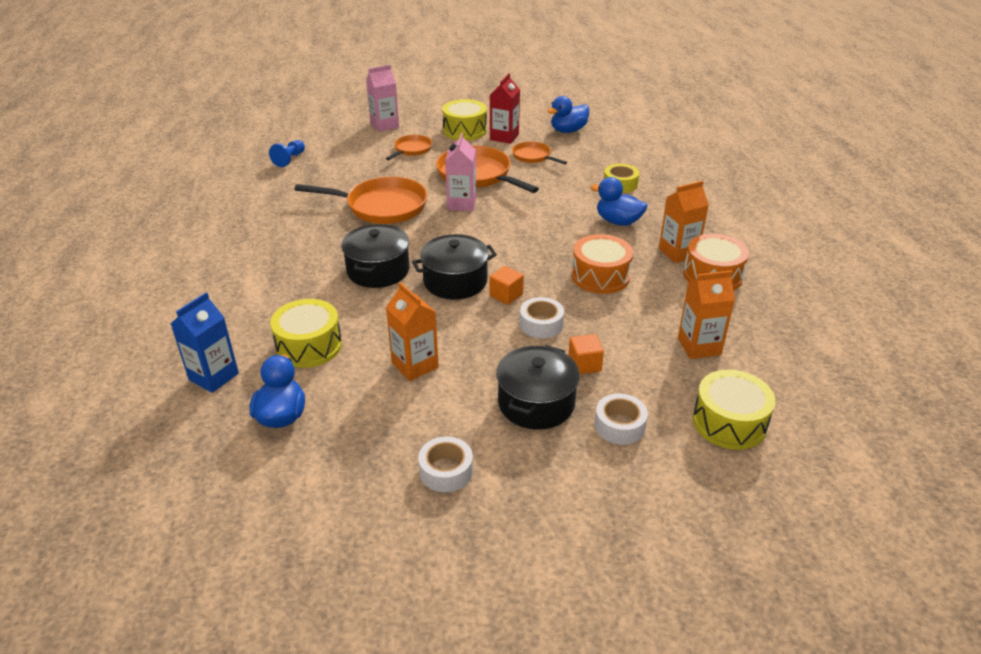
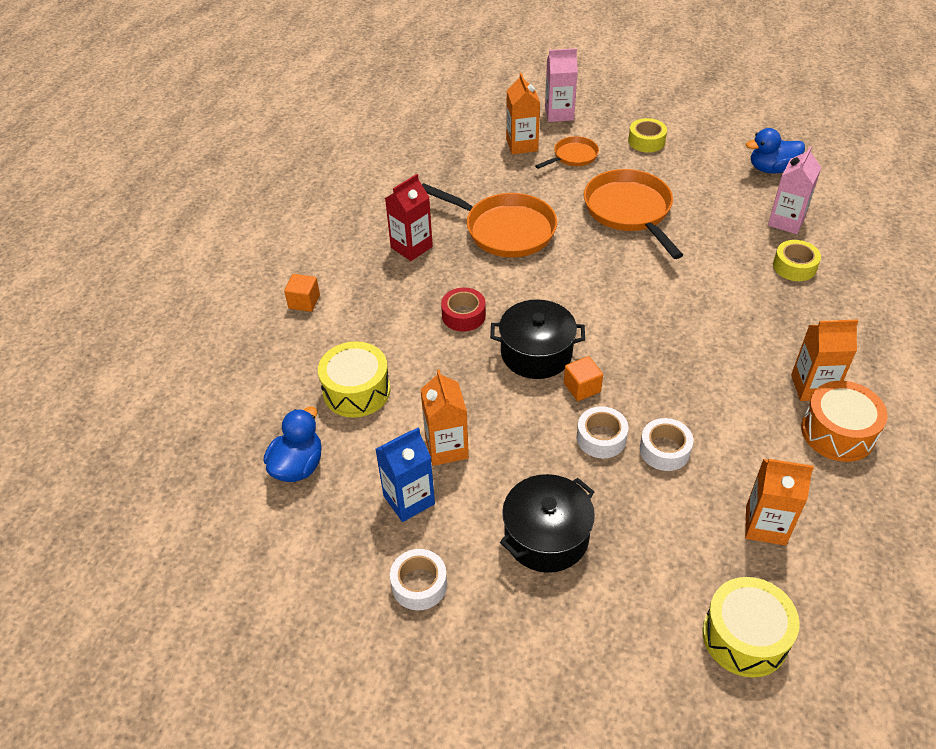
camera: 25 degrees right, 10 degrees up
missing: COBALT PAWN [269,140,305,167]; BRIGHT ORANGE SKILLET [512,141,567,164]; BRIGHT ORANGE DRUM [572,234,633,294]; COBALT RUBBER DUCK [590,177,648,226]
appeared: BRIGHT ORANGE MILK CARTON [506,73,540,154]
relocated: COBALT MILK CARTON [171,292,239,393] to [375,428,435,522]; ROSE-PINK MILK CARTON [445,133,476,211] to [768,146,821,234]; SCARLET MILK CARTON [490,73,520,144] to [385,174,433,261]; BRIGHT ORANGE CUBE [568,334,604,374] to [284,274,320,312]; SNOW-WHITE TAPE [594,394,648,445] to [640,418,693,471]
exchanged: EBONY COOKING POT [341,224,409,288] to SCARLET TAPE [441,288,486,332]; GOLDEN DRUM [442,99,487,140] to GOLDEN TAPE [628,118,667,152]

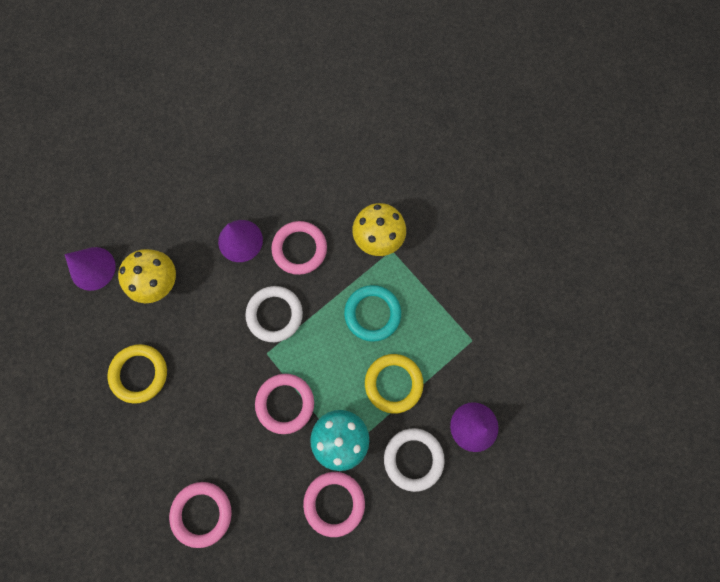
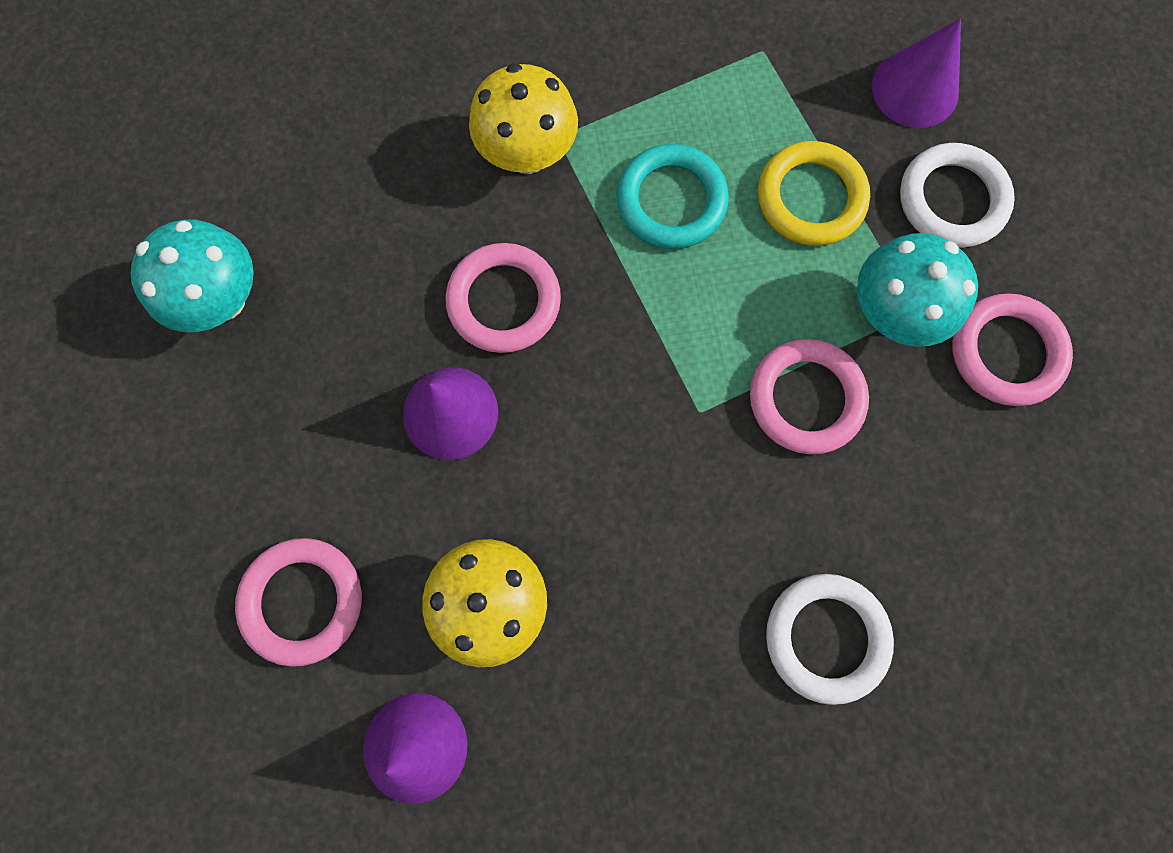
camera: 75 degrees left, 0 degrees up
missing: GOLDEN RING [107,344,167,404]
appeared: AQUA FUNGUS [131,220,254,332]
relocated: ROSE-PINK RING [169,482,232,548] to [235,538,362,667]; SNOW-WHITE RING [245,286,303,342] to [766,574,894,705]

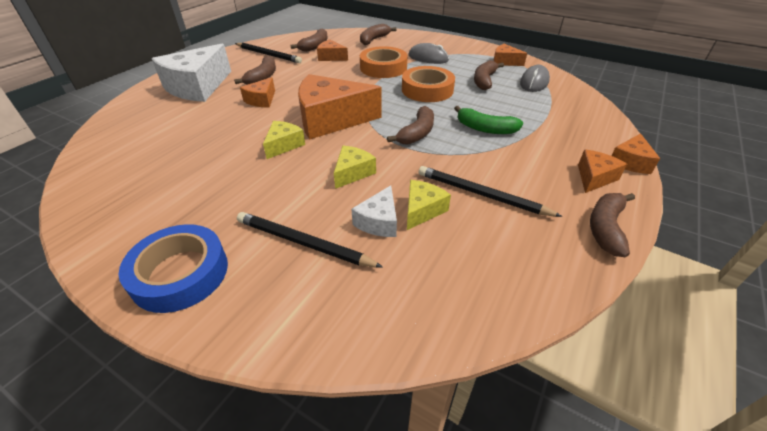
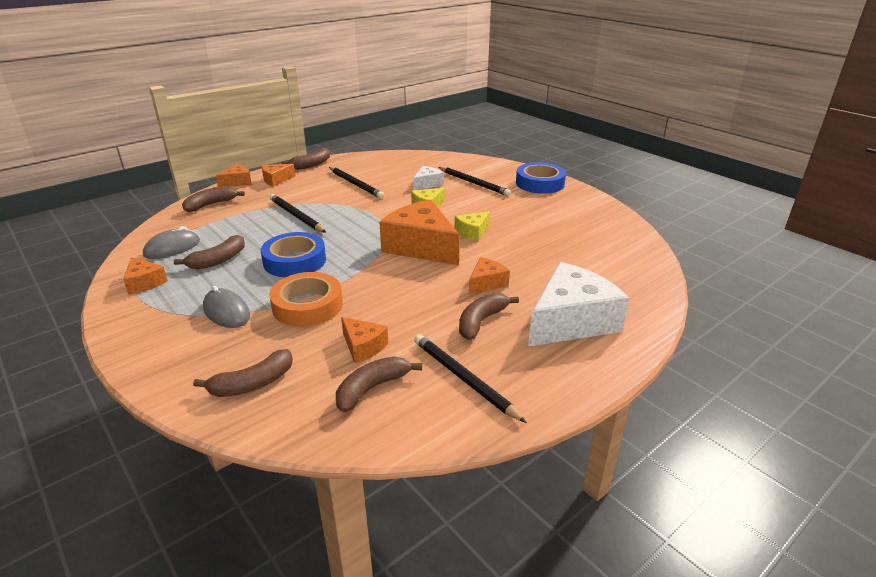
camera: 160 degrees left, 10 degrees down
missing: GOLDEN PIECE OF CHEESE [407,180,451,230]
relocated: BROWN BANANA FRUIT [387,106,434,145] to [182,186,245,212]
exchanged: LEAF-GREEN BANANA FRUIT [454,106,523,134] to EBONY WOODEN PENCIL [270,194,326,232]
colour: BRIGHT ORANGE TAPE [402,66,455,102] to COBALT TAPE [261,232,326,277]
spun: BRIGHT ORANGE PIECE OF CHEESE [298,74,382,139] = [379,199,460,265] 150 degrees counterclockwise

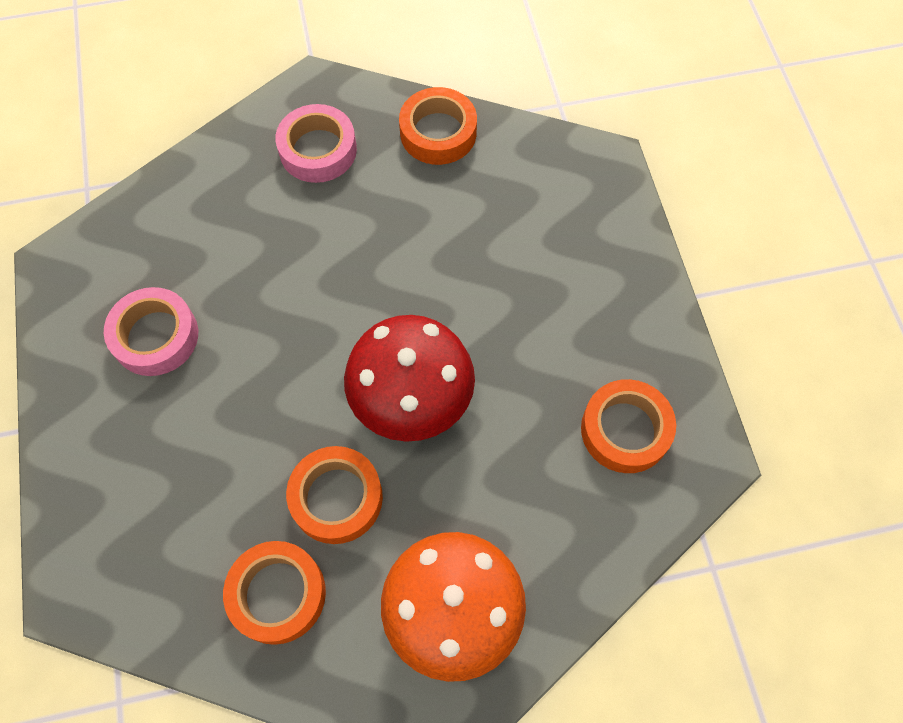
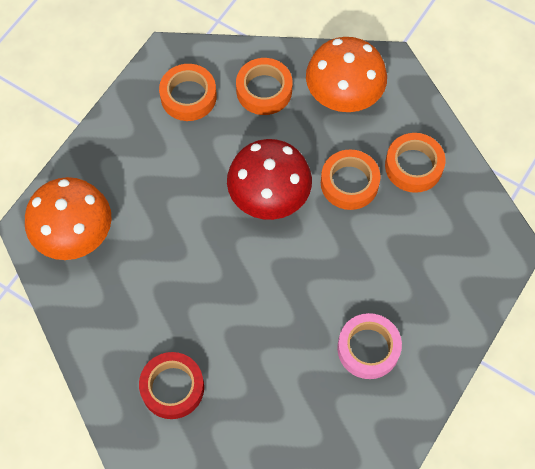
camera: 135 degrees left, 0 degrees up
appeared: BRIGHT ORANGE FUNGUS [25,177,112,260]
relocated: BRIGHT ORANGE TAPE [399,87,477,165] to [236,58,292,115]
colour: ROSE-PINK TAPE [275,104,357,183] to SCARLET TAPE [139,352,204,419]

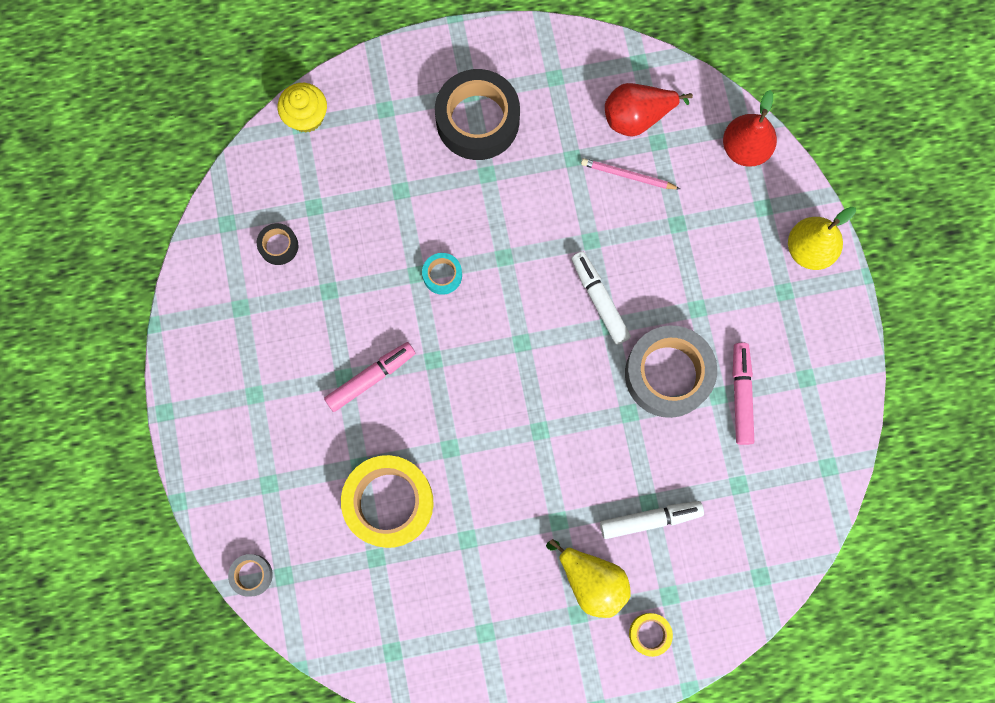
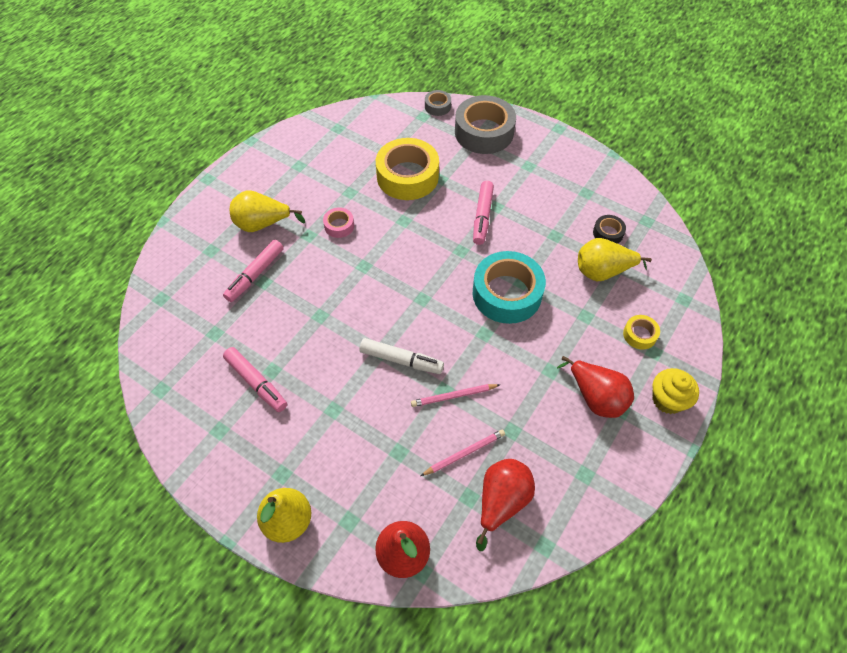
camera: 135 degrees right, 20 degrees down
appeared: ROSE-PINK TAPE [323,208,354,238]; ROSE-PINK WOODEN PENCIL [411,384,500,407]; GOLDEN PEAR FRUIT [578,238,652,281]
relocated: GOLDEN MUFFIN [278,83,327,133] to [652,368,699,414]; GRAY TAPE [625,325,717,418] to [455,95,516,154]; GOLDEN TAPE [629,613,673,657] to [623,315,660,350]
exchanged: EBONY TAPE [435,69,520,160] to SCARLET PEAR FRUIT [557,356,634,418]
colour: SNOW-WHITE MARKER PEN [600,501,704,539] to ROSE-PINK MARKER PEN [223,240,284,302]
size: AQUA TAPE [422,253,462,295] = [473,251,546,324] x2.18

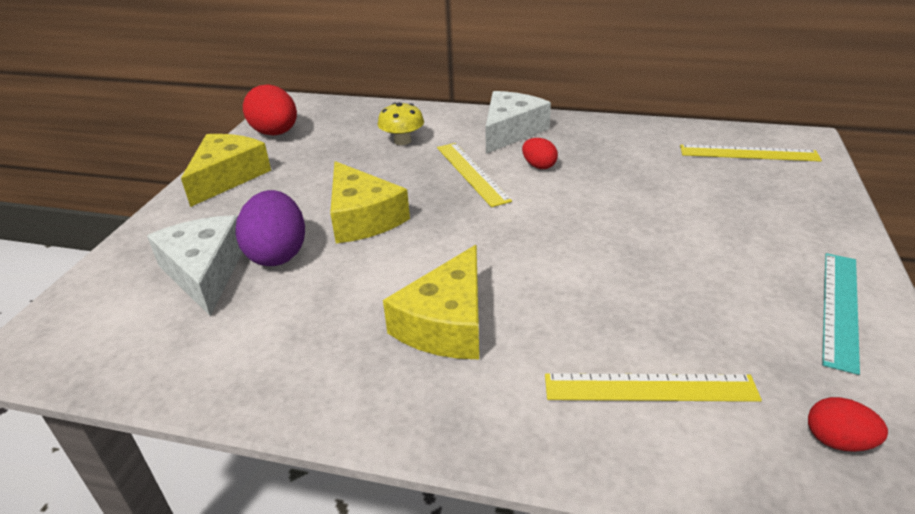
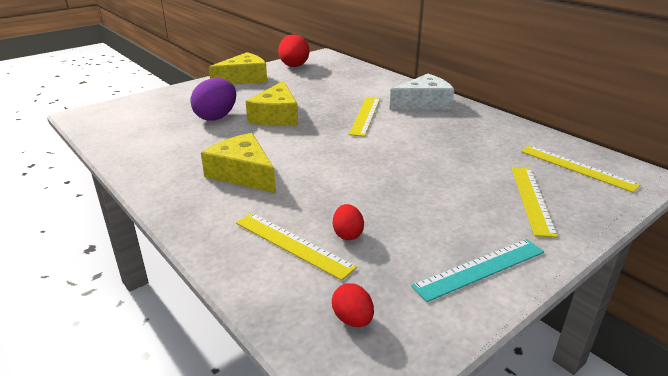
camera: 35 degrees right, 5 degrees down
missing: SNOW-WHITE PIECE OF CHEESE [147,215,243,317]; GOLDEN FUNGUS [378,102,424,145]
appeared: GOLDEN MEASURING STICK [512,167,558,238]
relocated: SCARLET EGG SHAPE [522,138,558,169] to [333,204,364,240]
spun: GOLDEN PIECE OF CHEESE [383,245,479,359] = [201,133,276,193] 75 degrees clockwise

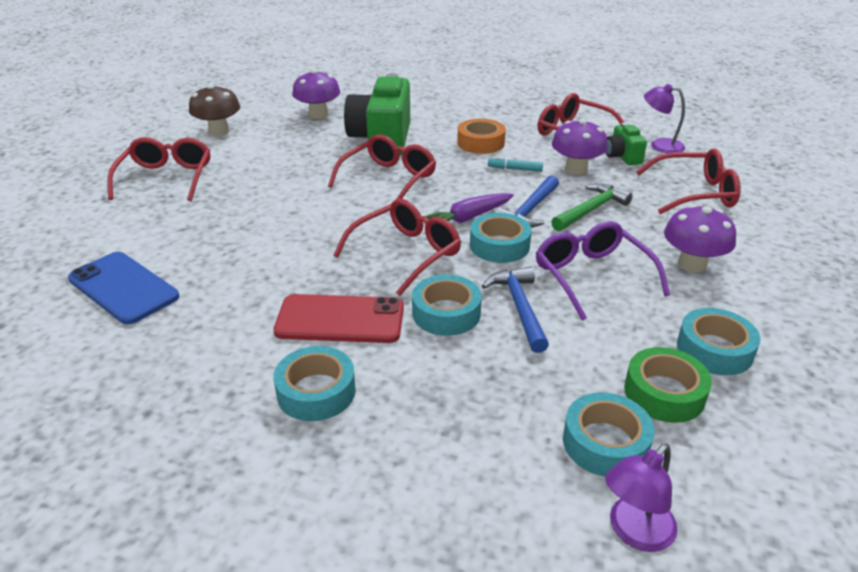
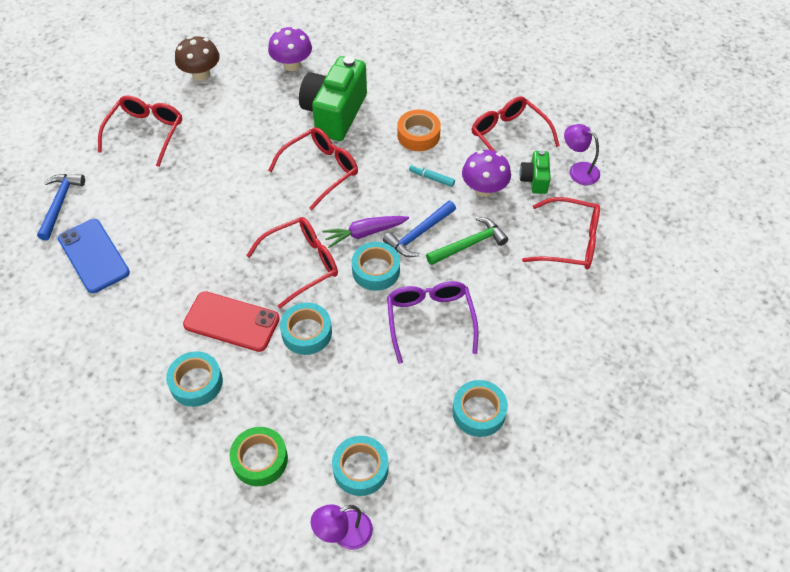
camera: 15 degrees right, 20 degrees up
missing: ROYAL PURPLE FUNGUS [664,204,736,273]
relocated: COBALT HAMMER [482,267,549,353] to [37,174,85,241]; LEAF-GREEN TAPE [624,347,712,423] to [230,427,288,486]

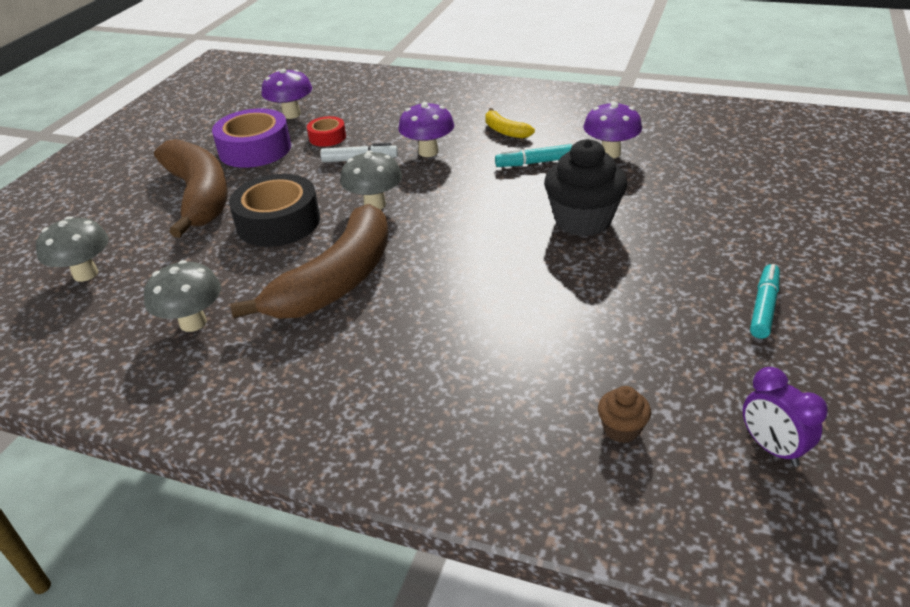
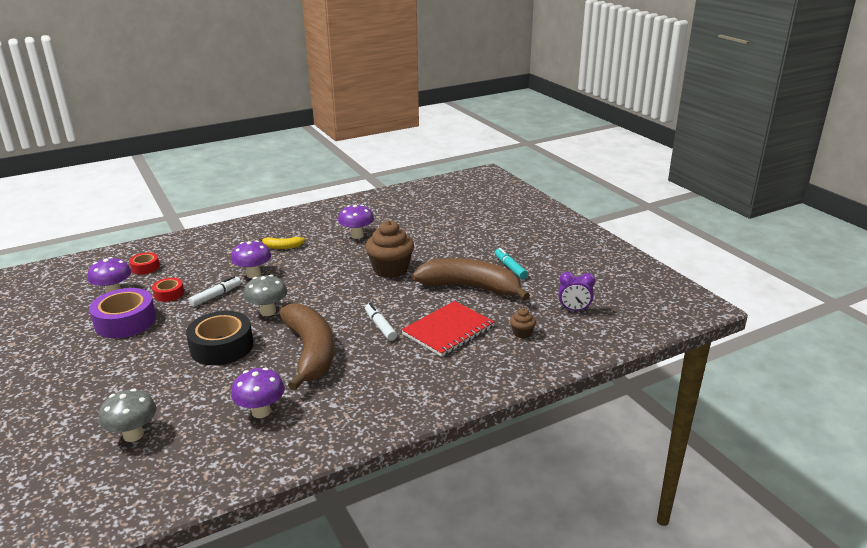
camera: 50 degrees left, 10 degrees down
missing: AQUA MARKER PEN [495,144,572,167]
appeared: SCARLET TAPE [129,252,160,275]; SNOW-WHITE MARKER PEN [365,303,397,341]; SCARLET NOTEBOOK [401,301,495,357]
relocated: BROWN BANANA FRUIT [154,139,228,238] to [412,258,530,301]
colour: GRAY FUNGUS [144,260,221,332] to ROYAL PURPLE FUNGUS [231,368,285,418]; EBONY MUFFIN [544,139,627,236] to BROWN MUFFIN [365,220,414,278]

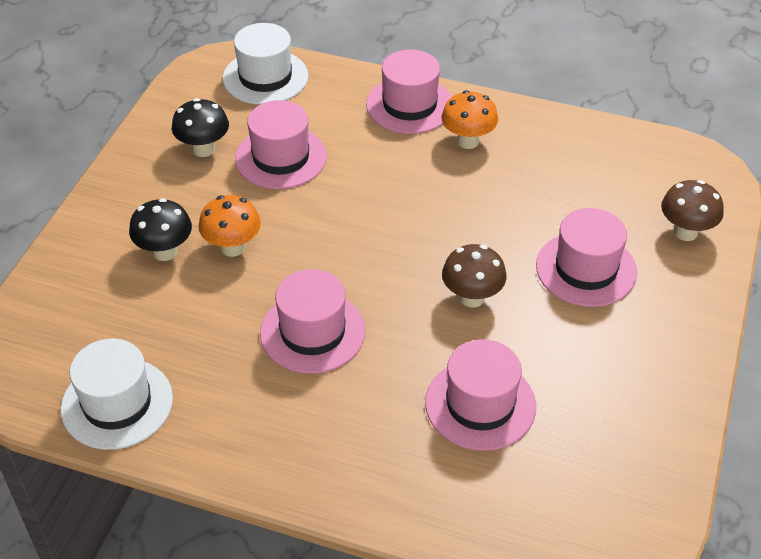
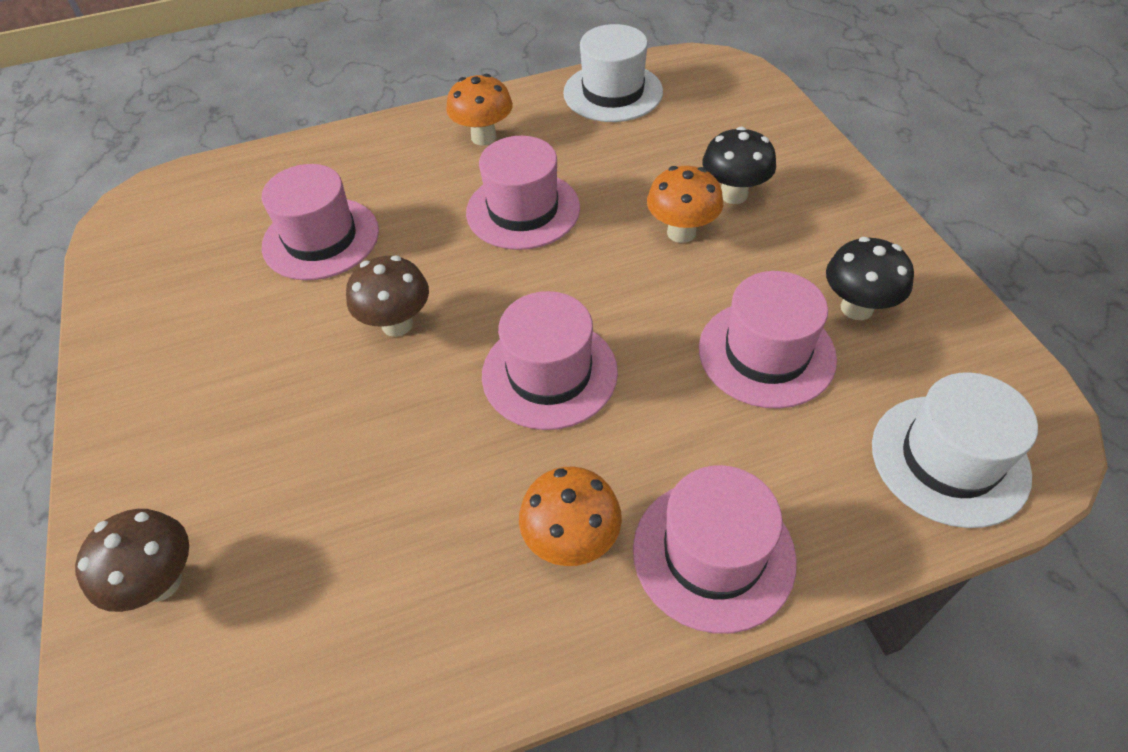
camera: 145 degrees right, 5 degrees up
appeared: BRIGHT ORANGE FUNGUS [446,74,513,146]
relocated: ROSE-PINK TOP HAT [536,208,637,307] to [482,291,618,430]

